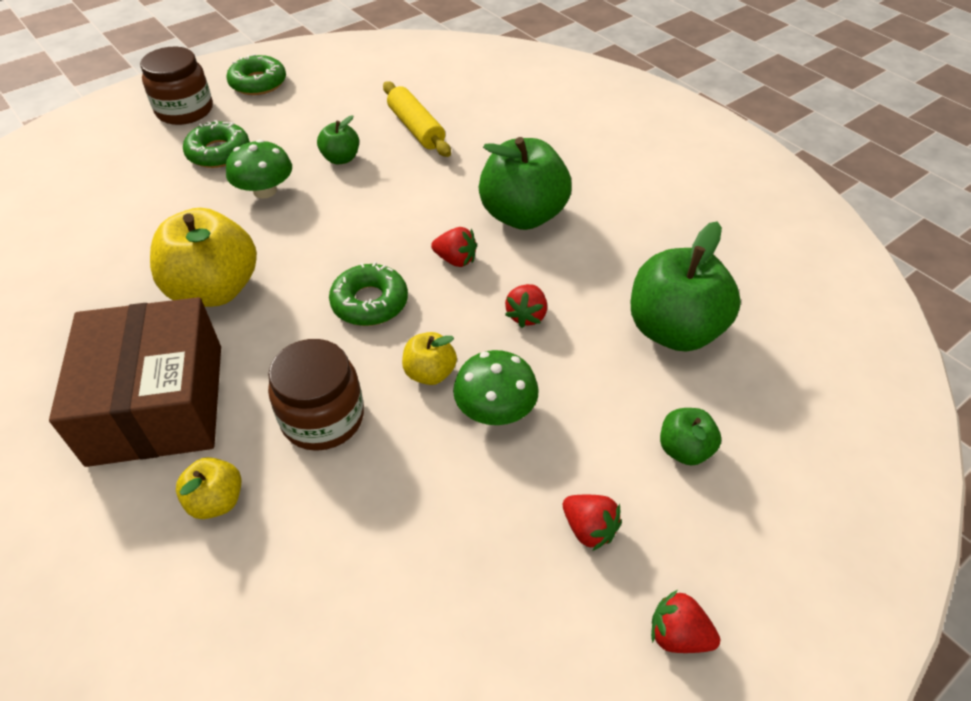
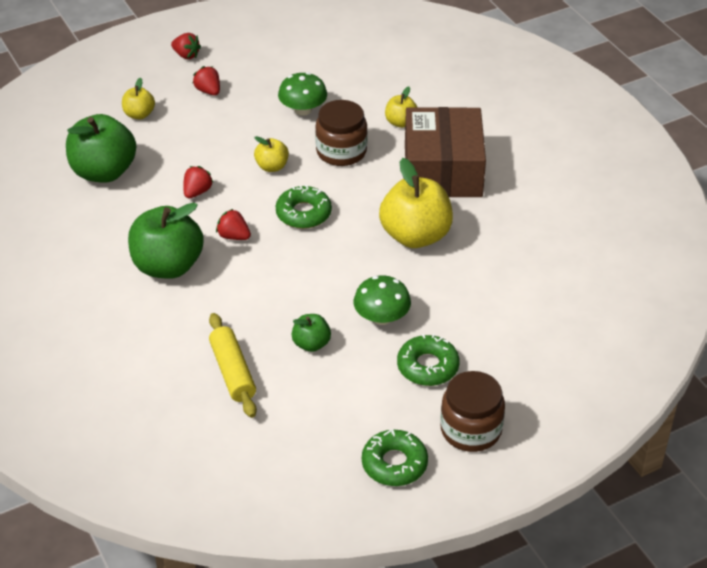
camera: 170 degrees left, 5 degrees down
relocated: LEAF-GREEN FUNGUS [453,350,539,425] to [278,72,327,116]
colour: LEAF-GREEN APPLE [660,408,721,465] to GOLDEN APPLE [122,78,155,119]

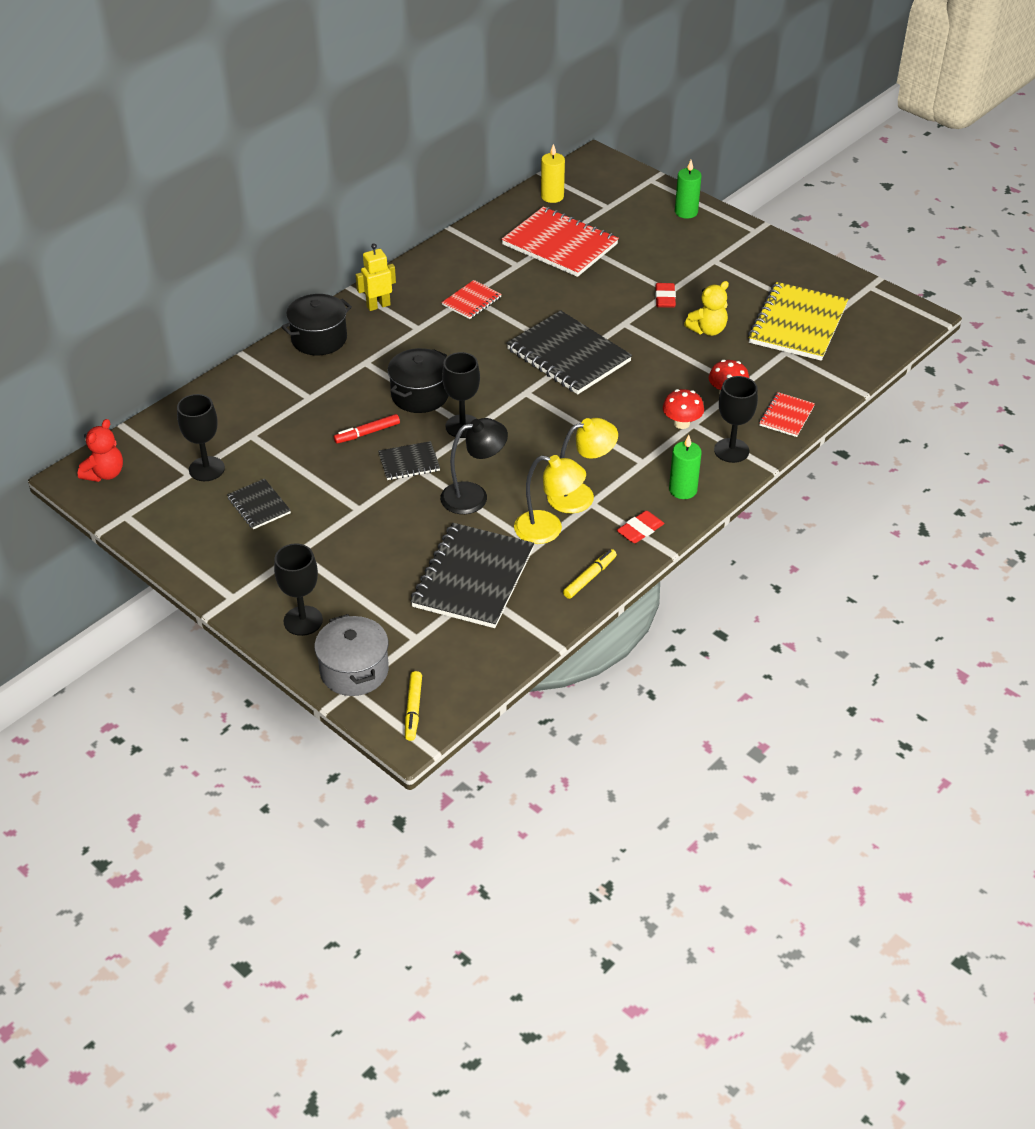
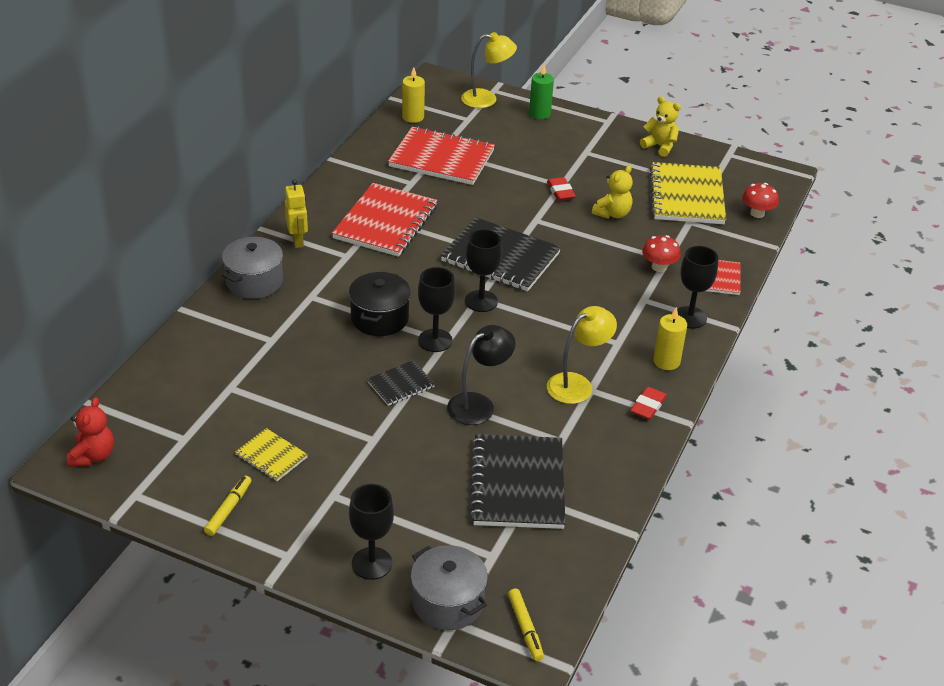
camera: 20 degrees left, 5 degrees down
missing: SCARLET MARKER PEN [334,414,400,444]
appeared: GOLDEN TEDDY [640,96,681,157]
relocated: EBONY CHALICE [177,394,225,481] to [465,229,502,312]; GOLDEN READING LAMP [514,455,586,544] to [461,32,517,108]; GOLDEN MARKER PEN [563,549,617,599] to [204,475,251,536]; SCARLET FUNGUS [663,389,704,429] to [742,183,779,218]
colour: EBONY NOTEBOOK [227,479,291,529] to GOLDEN NOTEBOOK [235,428,308,481]; EBONY COOKING POT [281,294,352,355] to GRAY COOKING POT [222,237,283,299]; LEAF-GREEN PILLAR CANDLE [669,435,702,499] to GOLDEN PILLAR CANDLE [653,307,687,370]
spun: GOLDEN ROBOT FIGURE [356,243,396,311] = [285,179,308,248] 120 degrees clockwise
size: SCARLET NOTEBOOK [442,280,502,319] = [332,183,438,257] x2.00

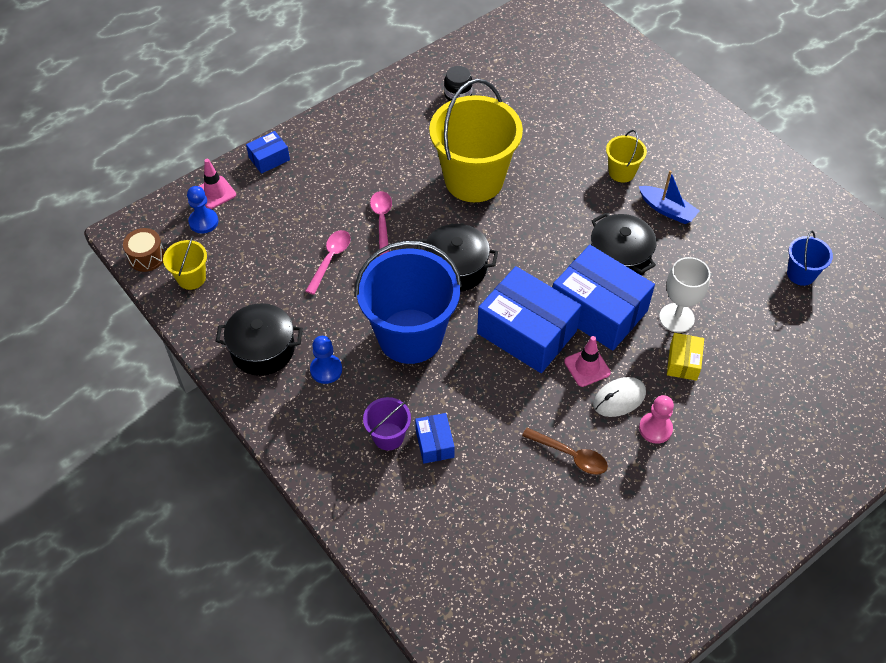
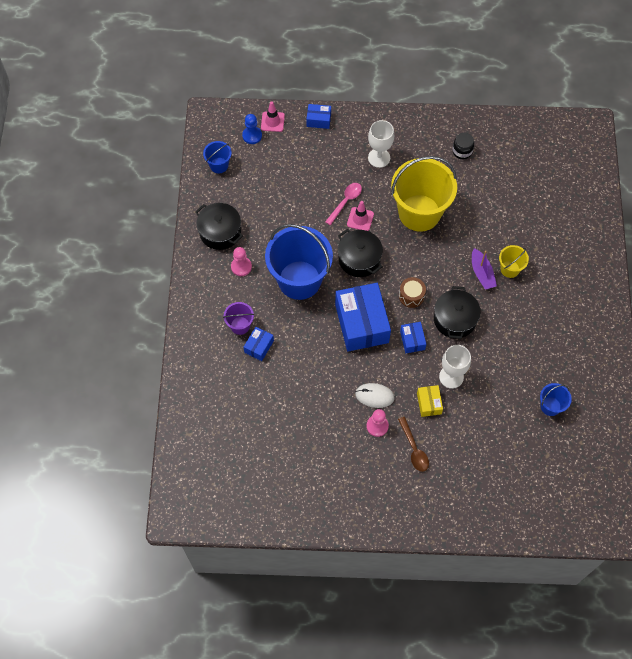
camera: 40 degrees right, 10 degrees up
missing: ROSE-PINK SPOON [305,230,351,295]; COBALT BOAT [639,171,700,224]
appeared: SNOW-WHITE CHALICE [368,120,394,168]; ROYAL PURPLE BOAT [472,248,497,290]
relocated: BROWN DRUM [123,228,165,272] to [399,277,426,308]; BROWN SPOON [522,427,608,475] to [398,417,429,472]; ROSE-PINK ROAD CONE [564,336,611,387] to [347,201,374,231]
colour: GOLDEN PAIL [163,236,207,290] to COBALT PAIL [203,141,232,173]; COBALT PAWN [310,336,342,384] to ROSE-PINK PAWN [231,247,252,276]
spun: GOLDEN PARCEL [667,333,704,381] = [417,385,443,417] 60 degrees counterclockwise
size: COBALT PARCEL [553,245,655,351] = [400,322,426,353] x0.47

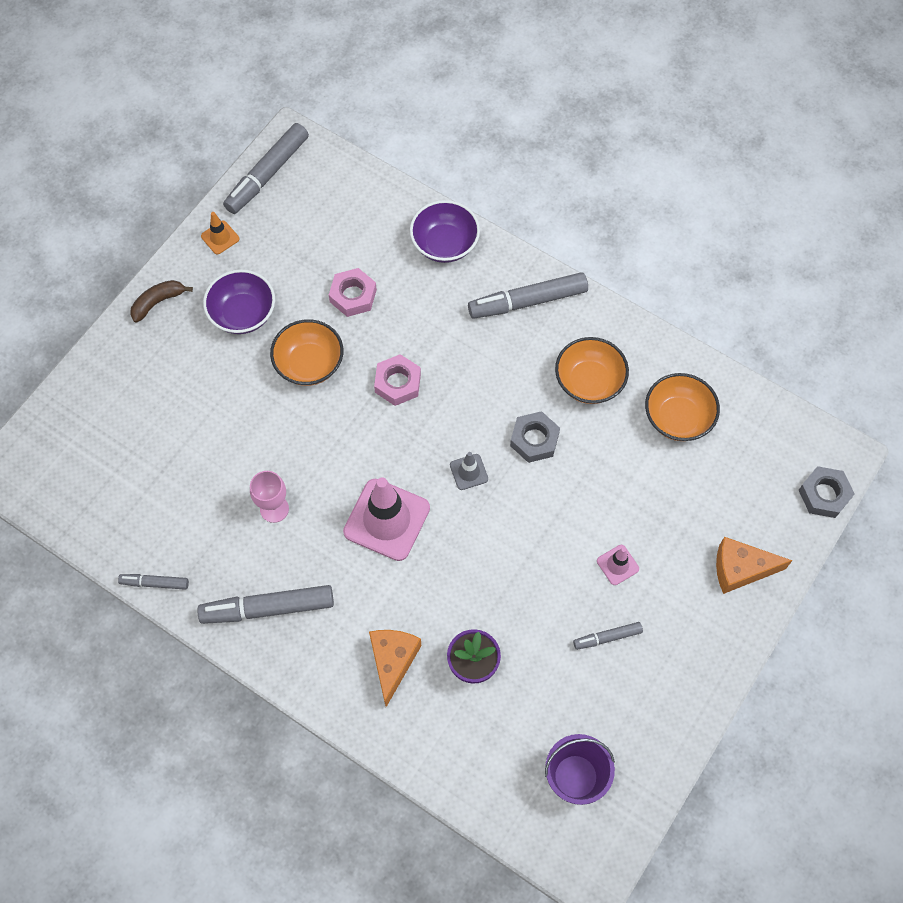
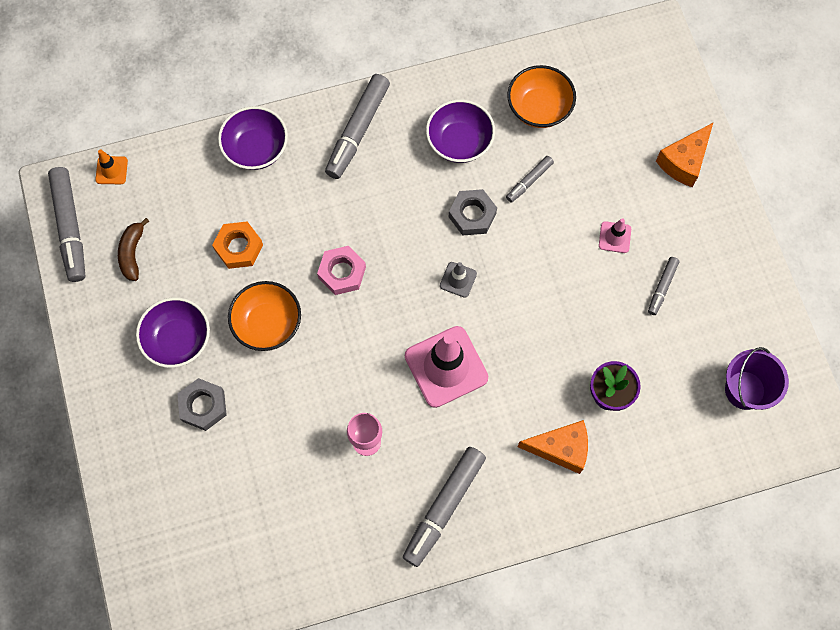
camera: 50 degrees left, 5 degrees up
relocated: GRAY MARKER PEN [118,574,189,590] to [506,156,554,203]; BROWN BANANA FRUIT [130,280,193,323] to [118,218,149,281]; BRIGHT ORANGE ROAD CONE [201,212,240,255] to [95,149,128,184]; GRAY HEX NUT [799,466,855,518] to [177,378,227,431]
colour: ROSE-PINK HEX NUT [329,268,377,317] to BRIGHT ORANGE HEX NUT [212,222,263,269]; BRIGHT ORANGE SERVING BOWL [555,337,629,404] to ROYAL PURPLE SERVING BOWL [426,99,495,163]
spun: BRIGHT ORANGE PIECE OF CHEESE [369,630,421,707] = [517,420,588,474] 135 degrees clockwise

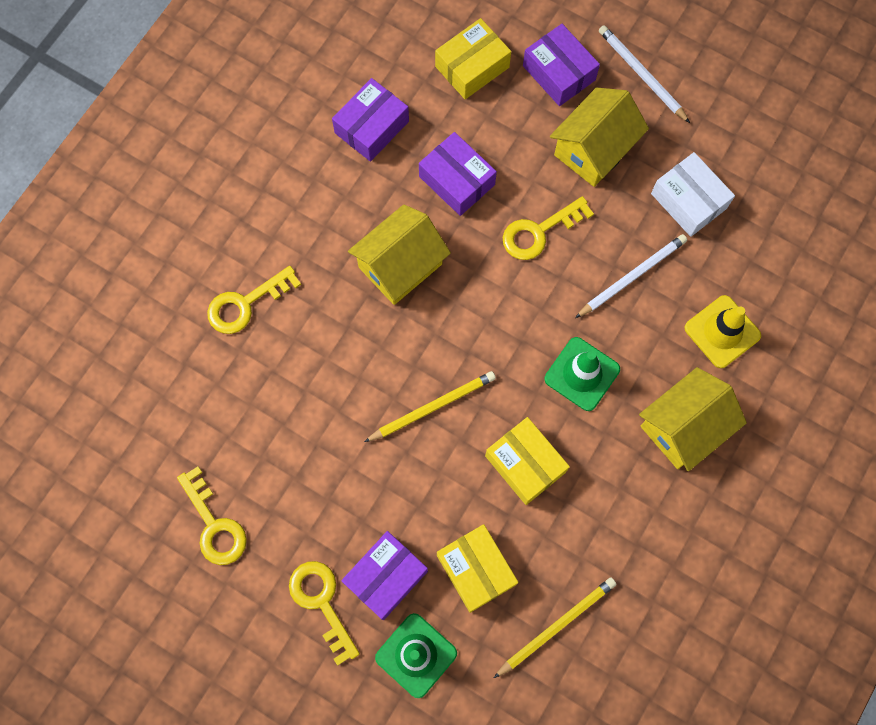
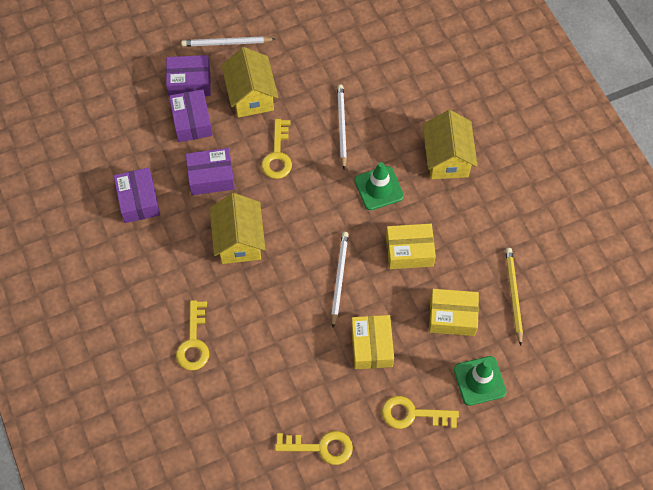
camera: 55 degrees left, 10 degrees down
missing: SNOW-WHITE PARCEL [651,152,735,237]; GOLDEN ROAD CONE [685,295,761,368]
relocated: ROYAL PURPLE PARCEL [341,531,428,620] to [169,89,213,142]; GOLDEN PARCEL [435,18,511,99] to [351,315,394,369]
colour: GOLDEN WOODEN PENCIL [364,371,496,442] to SNOW-WHITE WOODEN PENCIL [331,232,349,328]

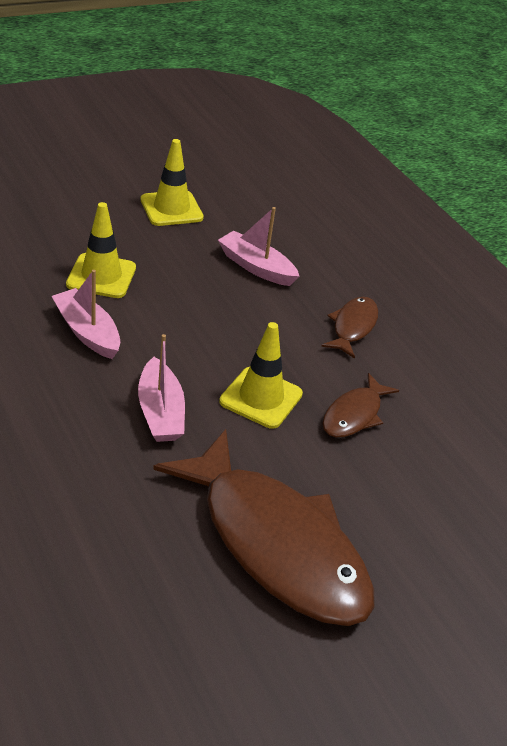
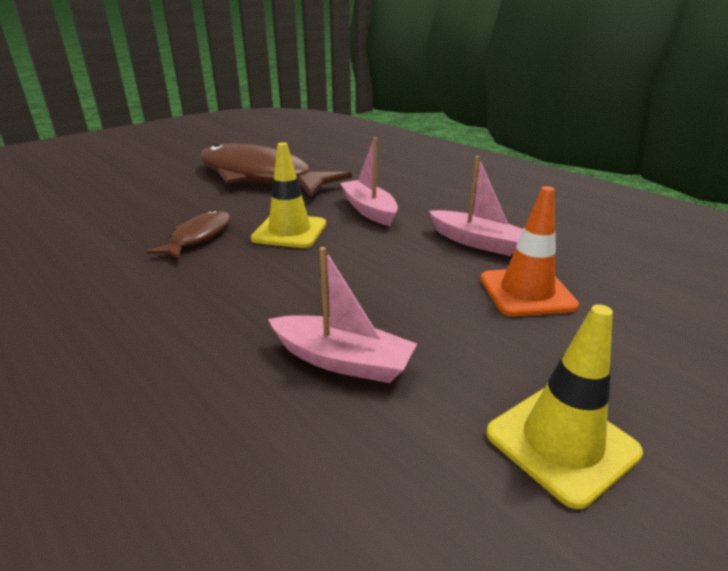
camera: 170 degrees right, 10 degrees down
missing: BROWN TOY FISH [321,297,378,359]
colour: GOLDEN ROAD CONE [66,202,136,298] to BRIGHT ORANGE ROAD CONE [480,186,579,316]

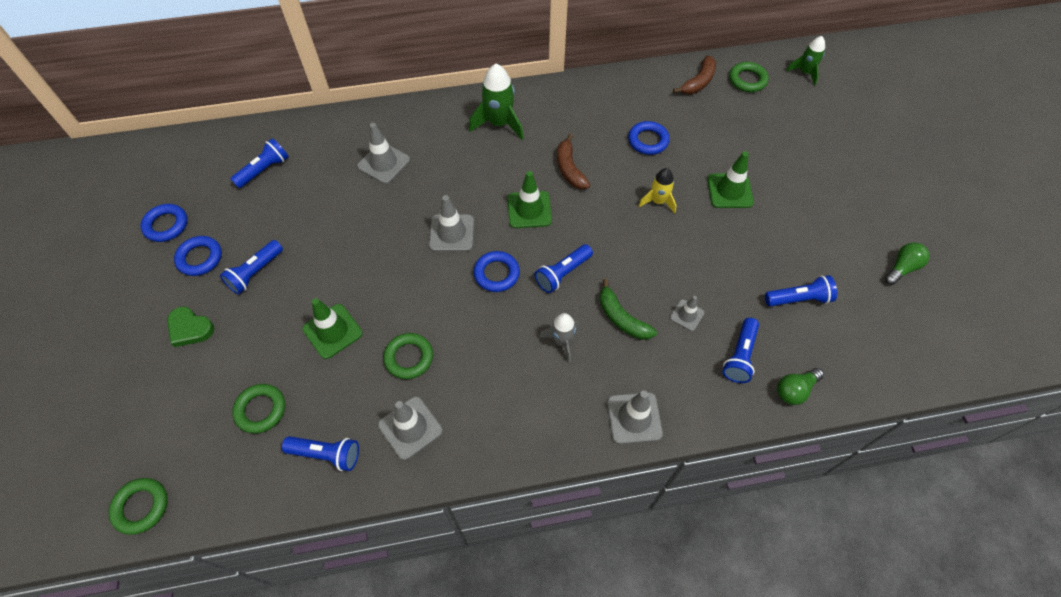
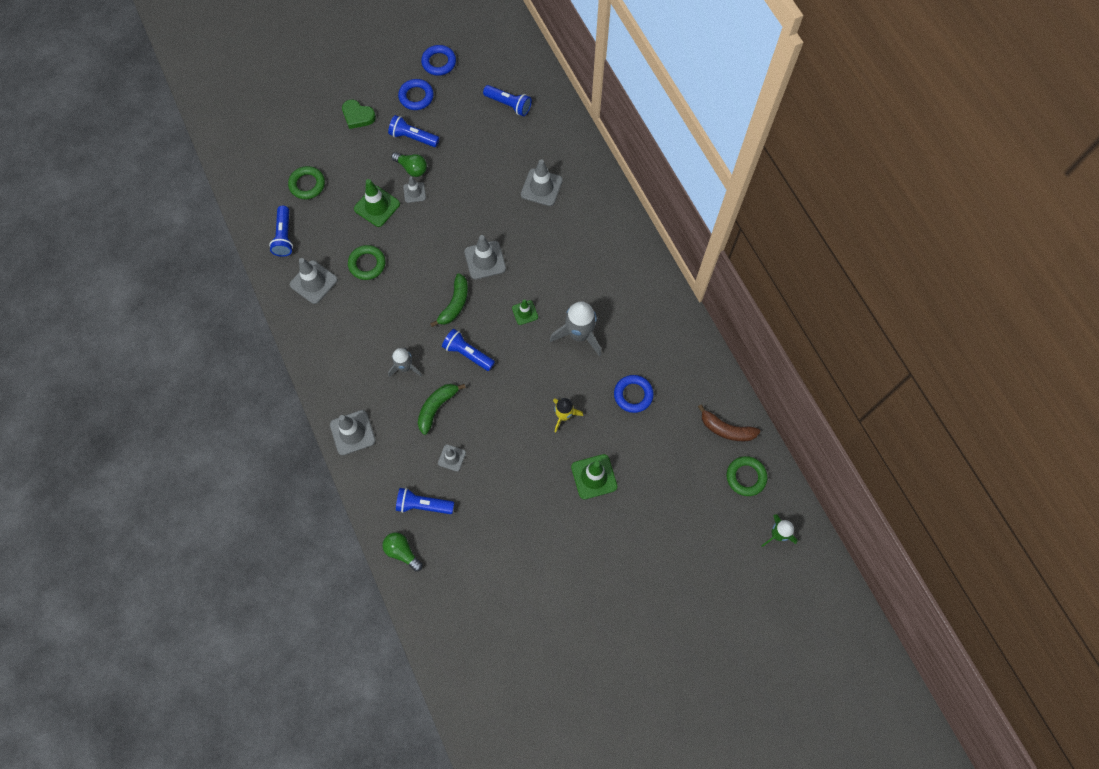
camera: 75 degrees right, 10 degrees up
missing: LEAF-GREEN RING [109,478,168,535]; LEAF-GREEN TOY ROCKET [469,64,524,140]; COBALT POCKET TORCH [765,275,837,306]
appeared: GRAY ROAD CONE [403,176,426,203]
relocated: LEAF-GREEN LIGHT BULB [885,242,930,285] to [392,152,427,177]
exchanged: COBALT RING [473,251,520,292] to LEAF-GREEN BANANA FRUIT [430,273,468,327]; BROWN BANANA FRUIT [557,134,590,189] to GRAY TOY ROCKET [550,301,601,356]
spun: LEAF-GREEN HEART [167,306,214,347] = [342,99,376,129] 75 degrees counterclockwise
size: LEAF-GREEN ROAD CONE [508,171,552,228] = [512,299,538,325] x0.59

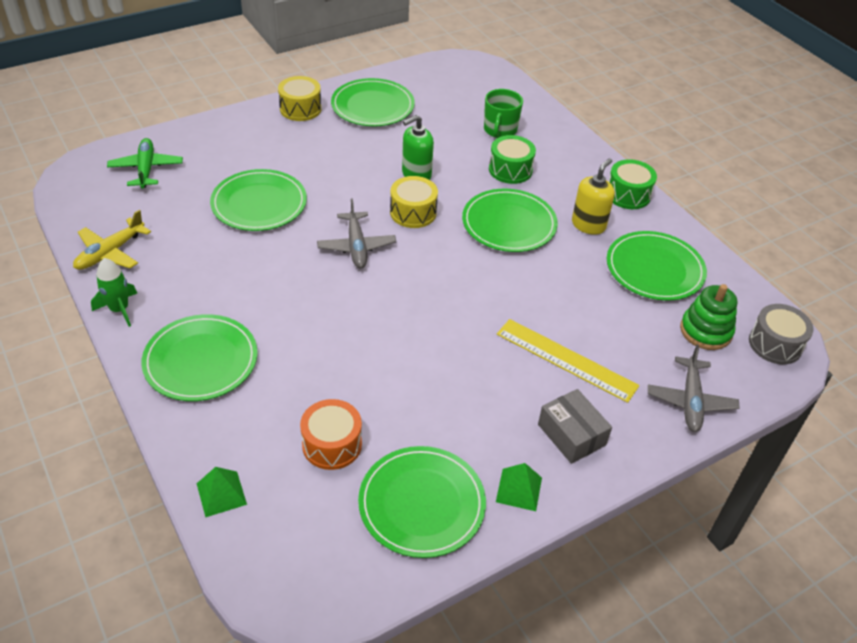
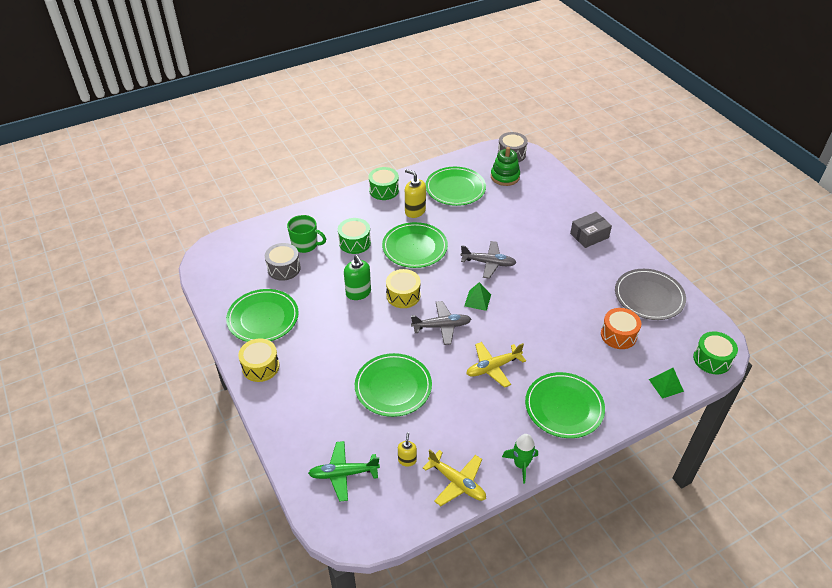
camera: 85 degrees left, 0 degrees up
missing: GOLDEN MEASURING STICK [497,319,639,403]
appeared: GRAY DRUM [265,243,301,281]; GOLDEN SOAP DISPENSER [398,432,417,467]; GOLDEN AEROPLANE [466,342,526,388]; LEAF-GREEN DRUM [693,331,738,375]
relocated: LEAF-GREEN PYRAMID [496,463,542,511] to [464,282,491,311]; GRAY AEROPLANE [648,344,740,432] to [460,241,517,279]
colour: LEAF-GREEN DINNER PLATE [358,446,486,558] to GRAY DINNER PLATE [615,269,686,320]

